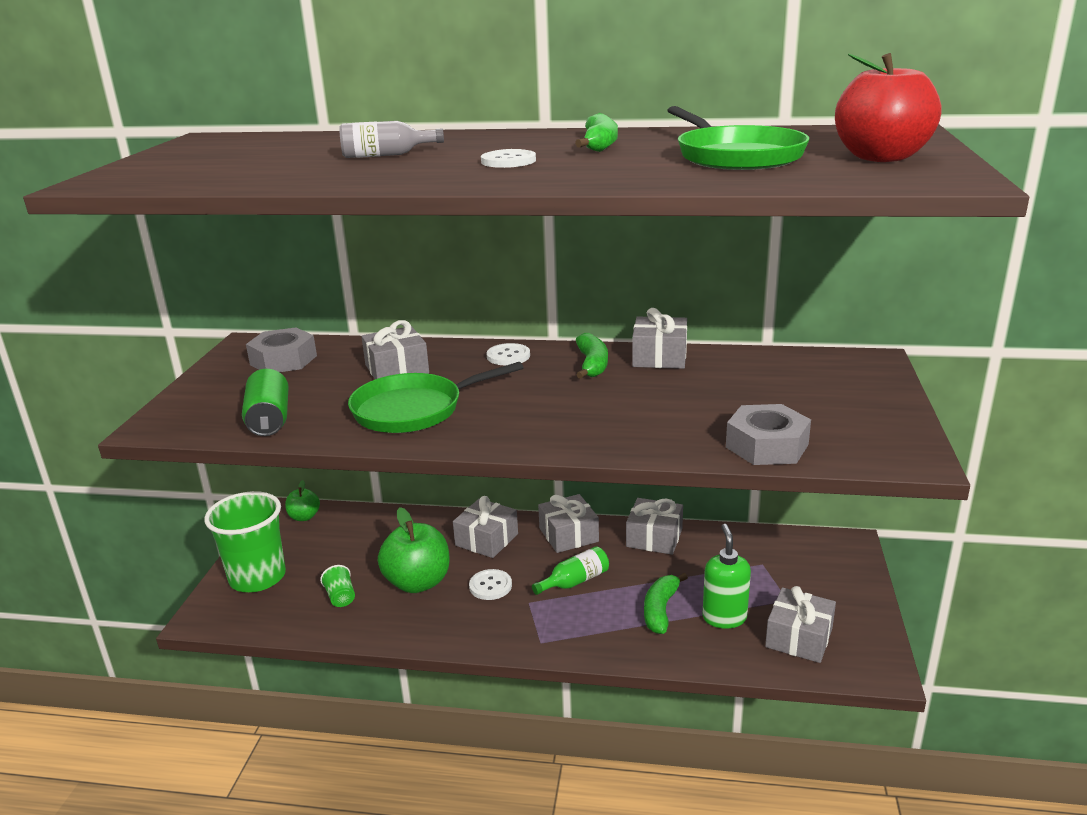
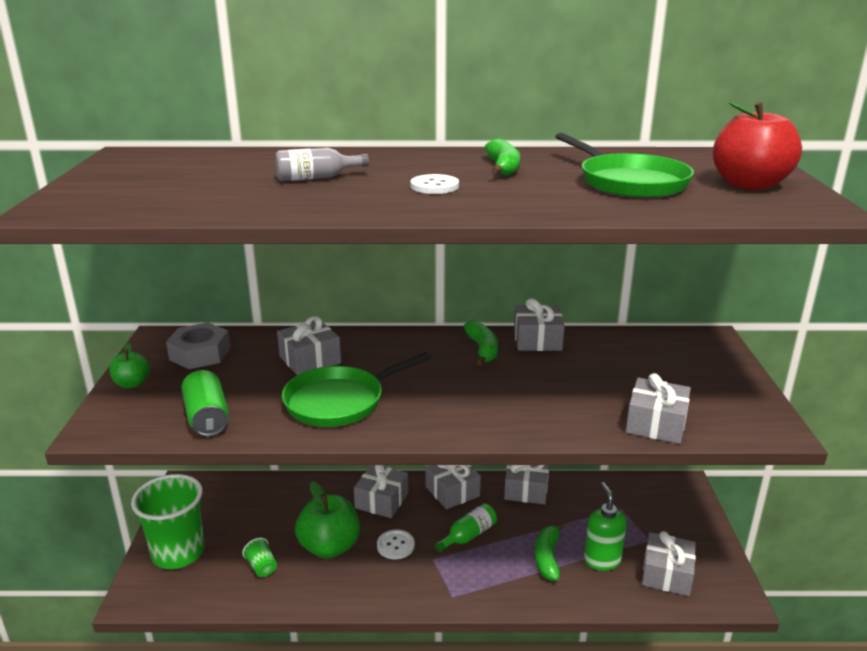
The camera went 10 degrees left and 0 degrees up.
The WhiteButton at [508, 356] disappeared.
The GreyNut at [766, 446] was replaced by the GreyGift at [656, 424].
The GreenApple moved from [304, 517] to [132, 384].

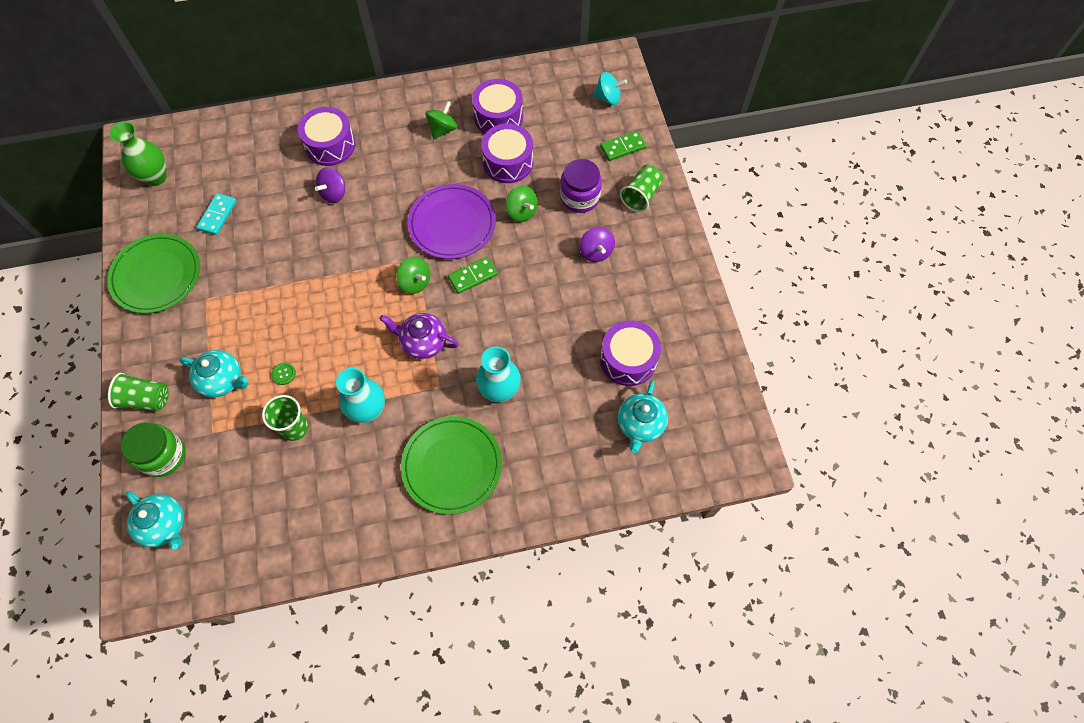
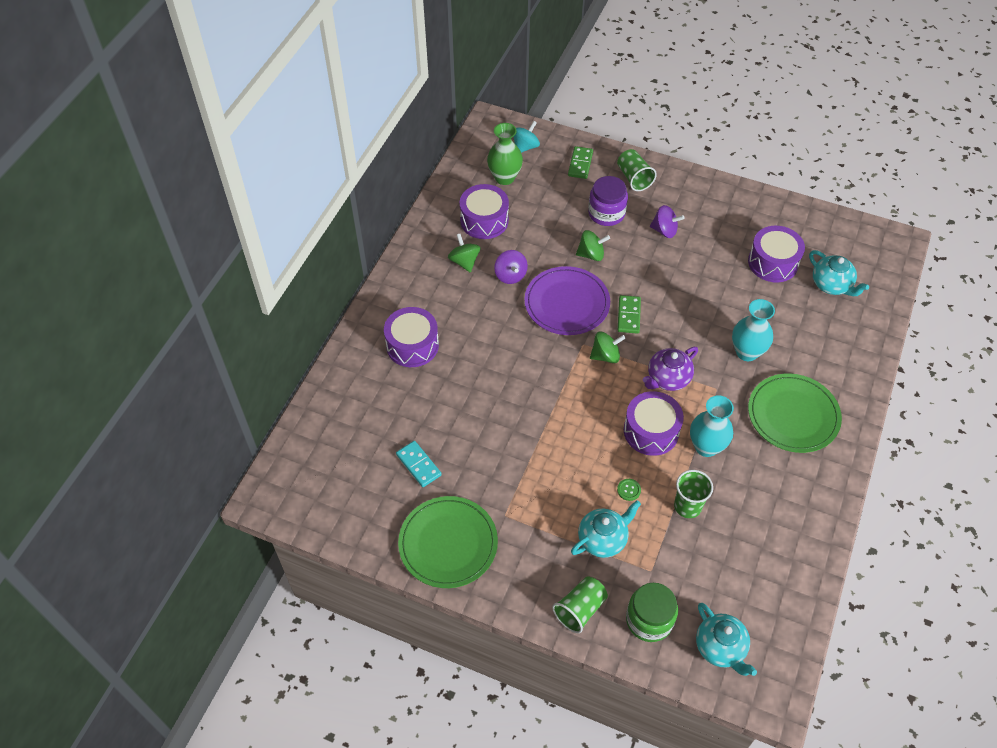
The camera went 55 degrees left and 10 degrees down.
The GreenVase moved from [155, 177] to [504, 178].
The PurpleDrum moved from [508, 162] to [651, 431].
The PurpleSpinningTop moved from [334, 193] to [510, 275].
The TurquoiseTeapot at [165, 525] turned 75 degrees clockwise.

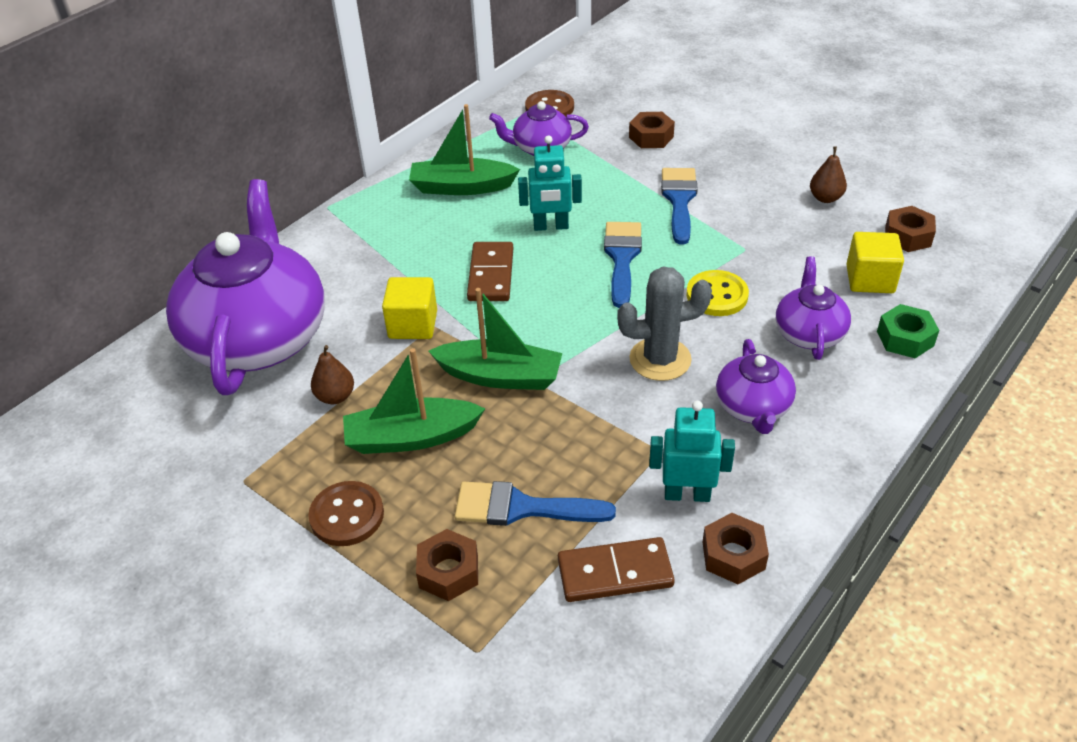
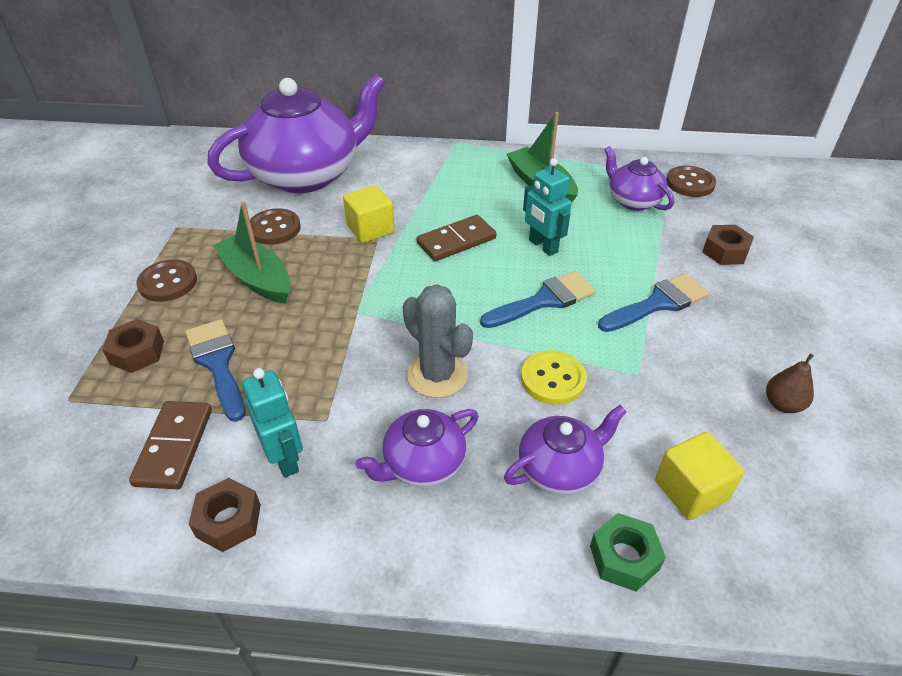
The camera went 55 degrees right and 0 degrees up.
The BrownNut at [908, 236] disappeared.
The GreenBoat at [500, 376] disappeared.
The BrownPear at [335, 396] was replaced by the BrownButton at [274, 228].
The BrownDomino at [615, 573] turned 45 degrees clockwise.

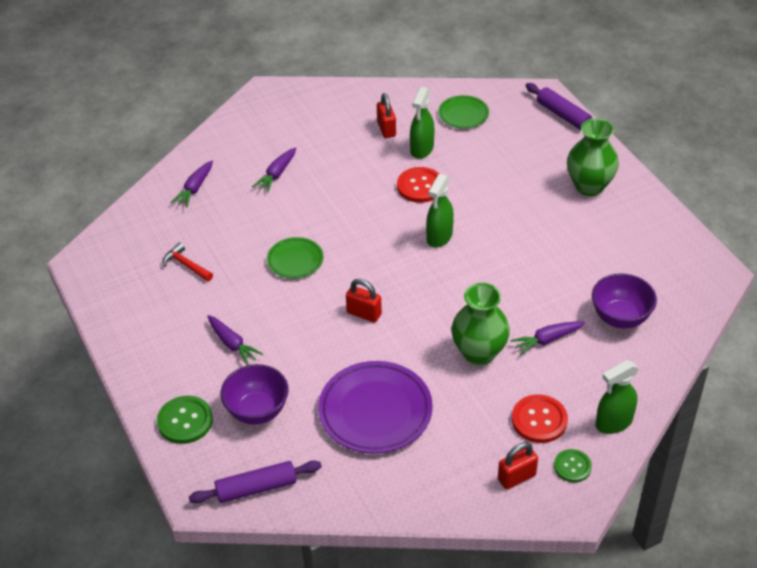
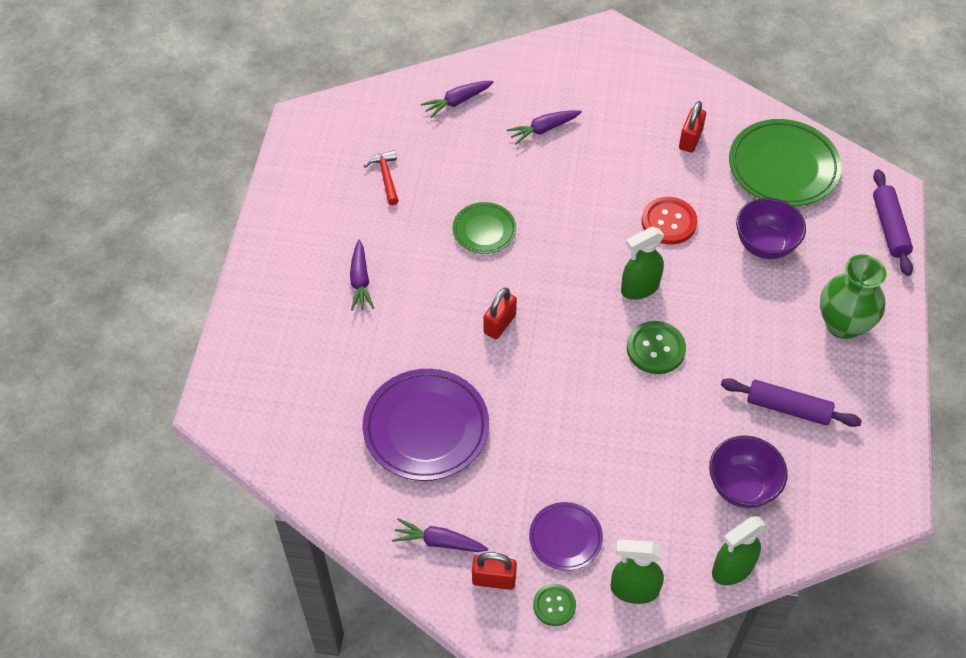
The camera went 35 degrees right and 10 degrees up.
The GreenSprayBottle moved from [422, 149] to [732, 569].
The GreenPlate at [463, 114] changed to 1.80 times the size.
The RedPadlock at [364, 313] turned 60 degrees clockwise.
The GreenVase at [479, 353] disappeared.
The PurpleCarrot moved from [546, 340] to [439, 542].
The PurpleBowl moved from [257, 411] to [765, 245].
The RedButton at [539, 420] was replaced by the PurplePlate at [565, 538].
The GreenButton moved from [185, 421] to [655, 349].
The PurpleRollingPin moved from [256, 488] to [788, 408].

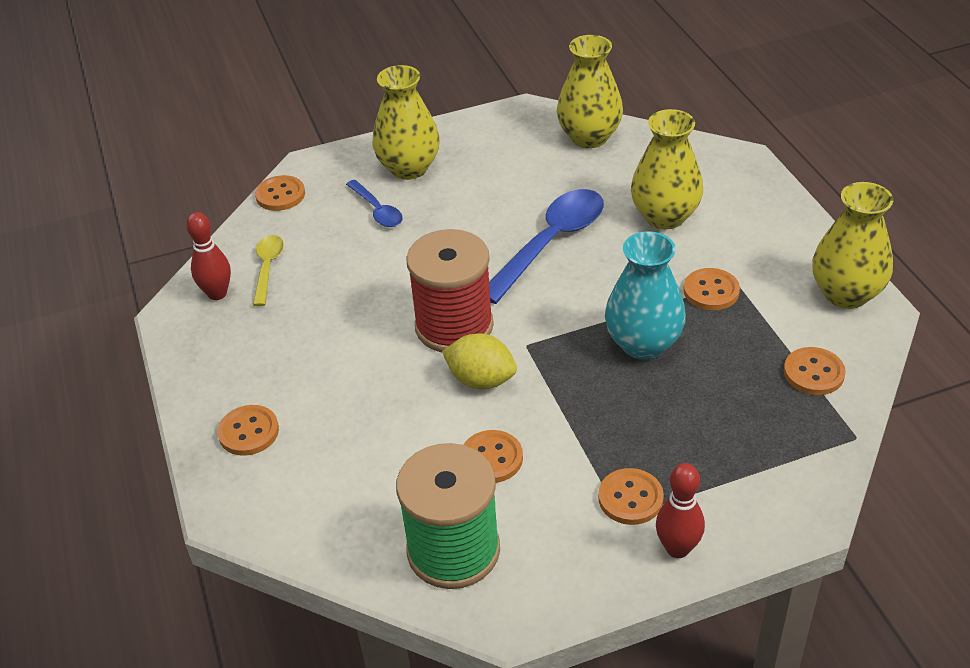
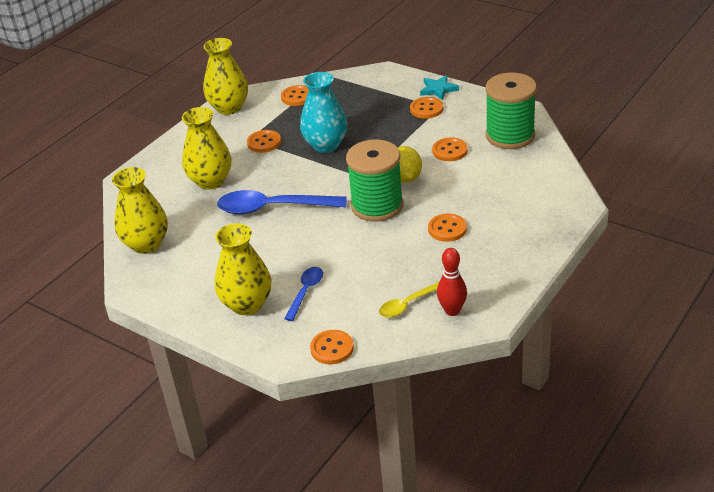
The camera went 125 degrees left and 5 degrees down.
The RedSpool at [454, 326] became the GreenSpool at [377, 206].
The OrangeButton moved from [248, 432] to [447, 229].
The RedBowlingPin at [677, 548] was replaced by the TurquoiseStar at [438, 89].

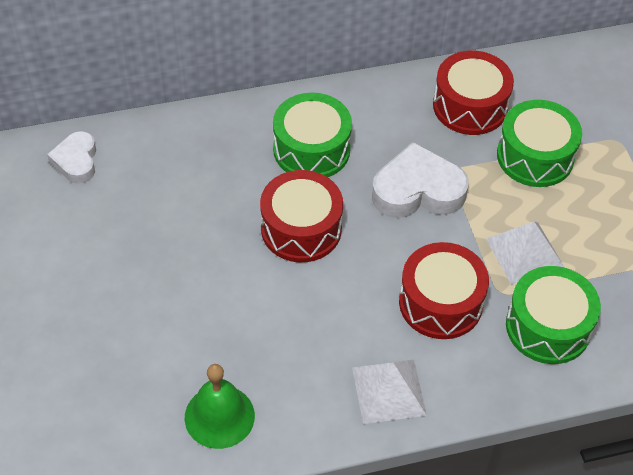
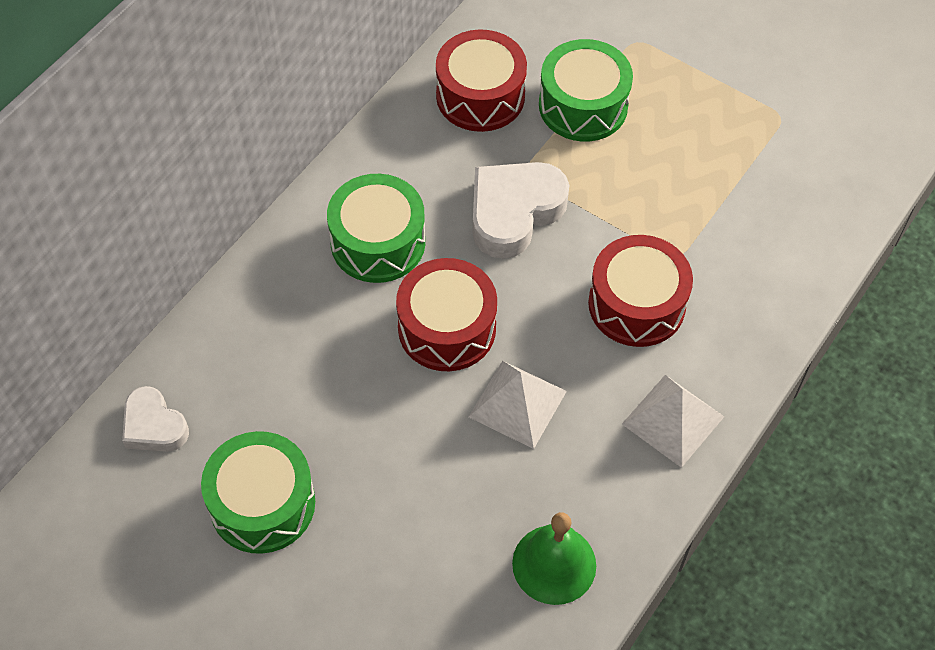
The camera went 40 degrees left and 5 degrees up.
The WhitePyramid moved from [525, 253] to [518, 403].
The GreenDrum moved from [548, 326] to [262, 503].

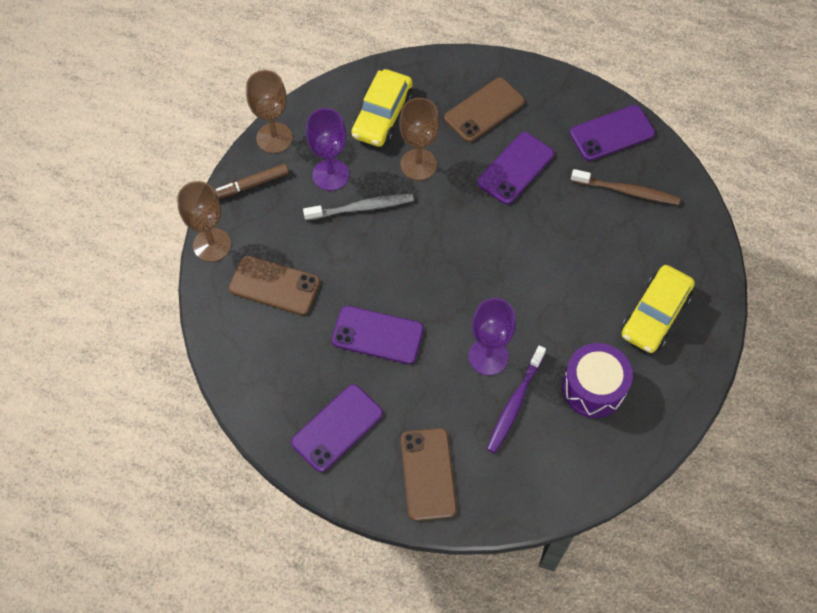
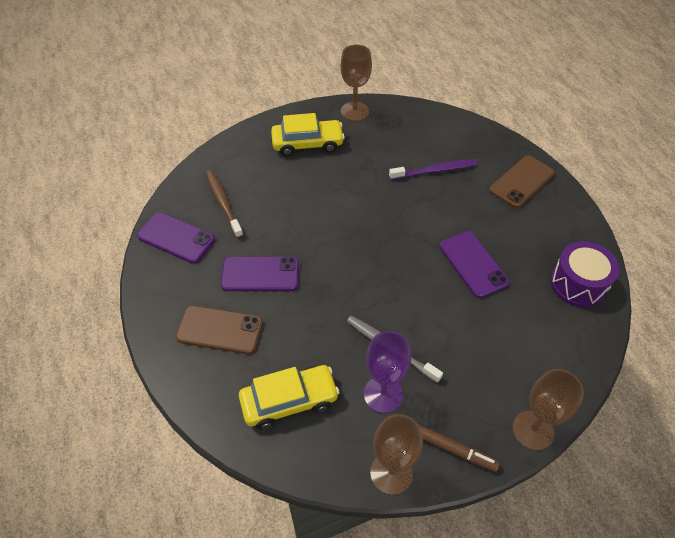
The camera went 130 degrees left and 10 degrees down.
The BrownGoblet moved from [418, 164] to [354, 111].
The BrownPhone at [274, 285] disappeared.
The PurpleGoblet at [488, 356] disappeared.
The PurpleDrum moved from [593, 388] to [578, 284].
The PurplePhone at [337, 428] disappeared.

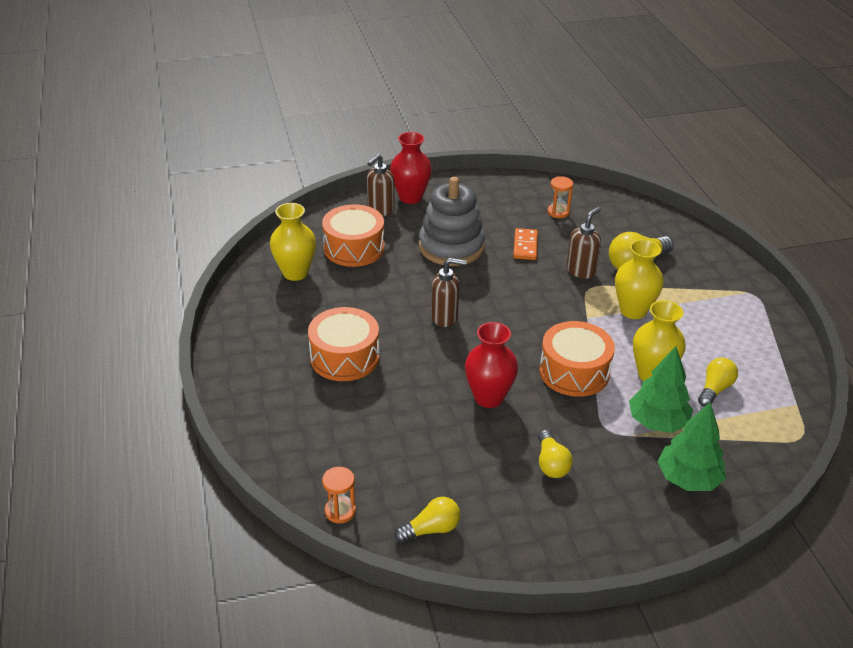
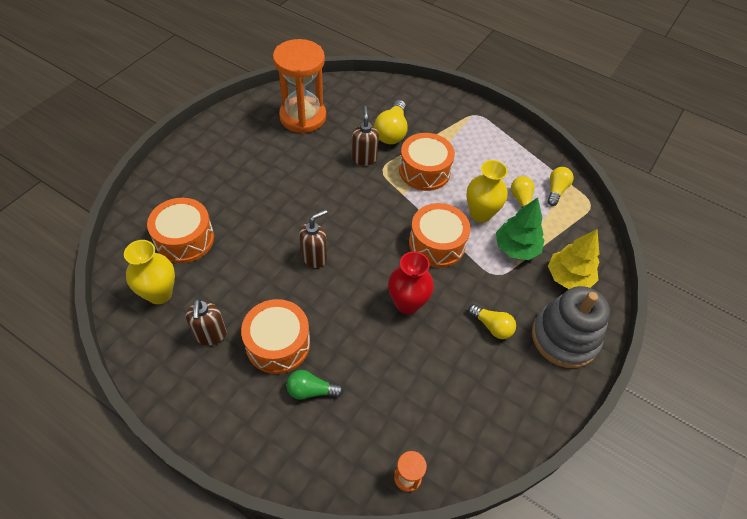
The camera went 45 degrees left and 15 degrees up.
The RedVase at [410, 197] disappeared.
The BrownSoapDispenser moved from [380, 209] to [210, 335].
The OrangeHourglass at [558, 212] changed to 2.48 times the size.
The GreyStackingToy moved from [451, 247] to [564, 337].
The OrangeDomino at [525, 246] disappeared.
The YellowVase at [633, 311] was replaced by the OrangeDrum at [424, 171].
The GreenTree at [688, 479] became the YellowTree at [568, 277].
The YellowLightBulb moved from [431, 529] to [556, 190].
The GreenLightBulb at [311, 390] appeared.

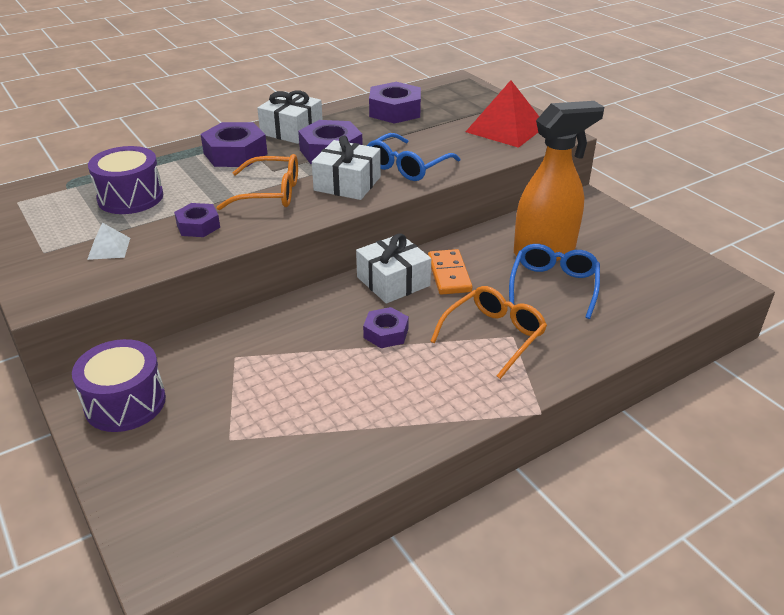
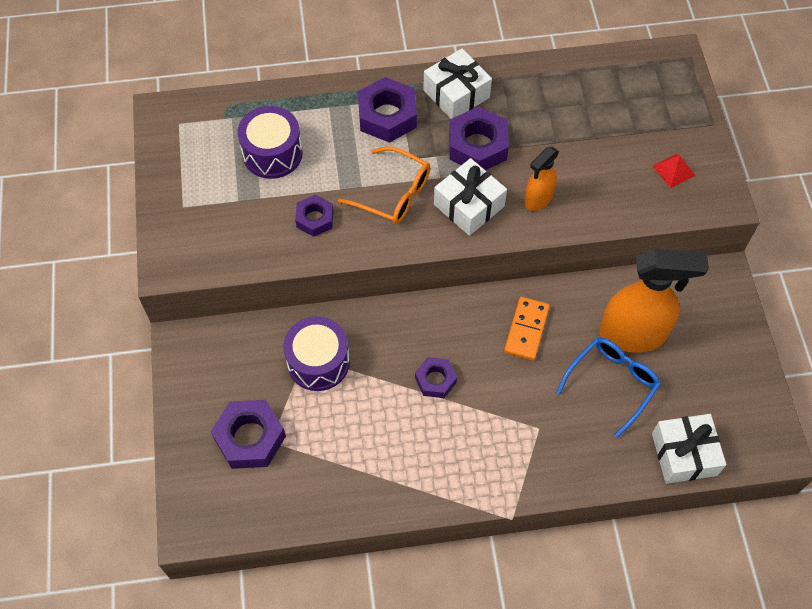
The camera went 25 degrees right and 25 degrees up.
The RedPyramid at [506, 129] changed to 0.47 times the size.
The PurpleNut moved from [395, 111] to [250, 438].
The BlueGlasses at [407, 166] was replaced by the OrangeSprayBottle at [538, 199].
The WhitePyramid at [109, 248] disappeared.
The WhiteGift moved from [393, 281] to [684, 454].
The OrangeGlasses at [494, 336] disappeared.
The PurpleDrum moved from [125, 403] to [318, 362].

